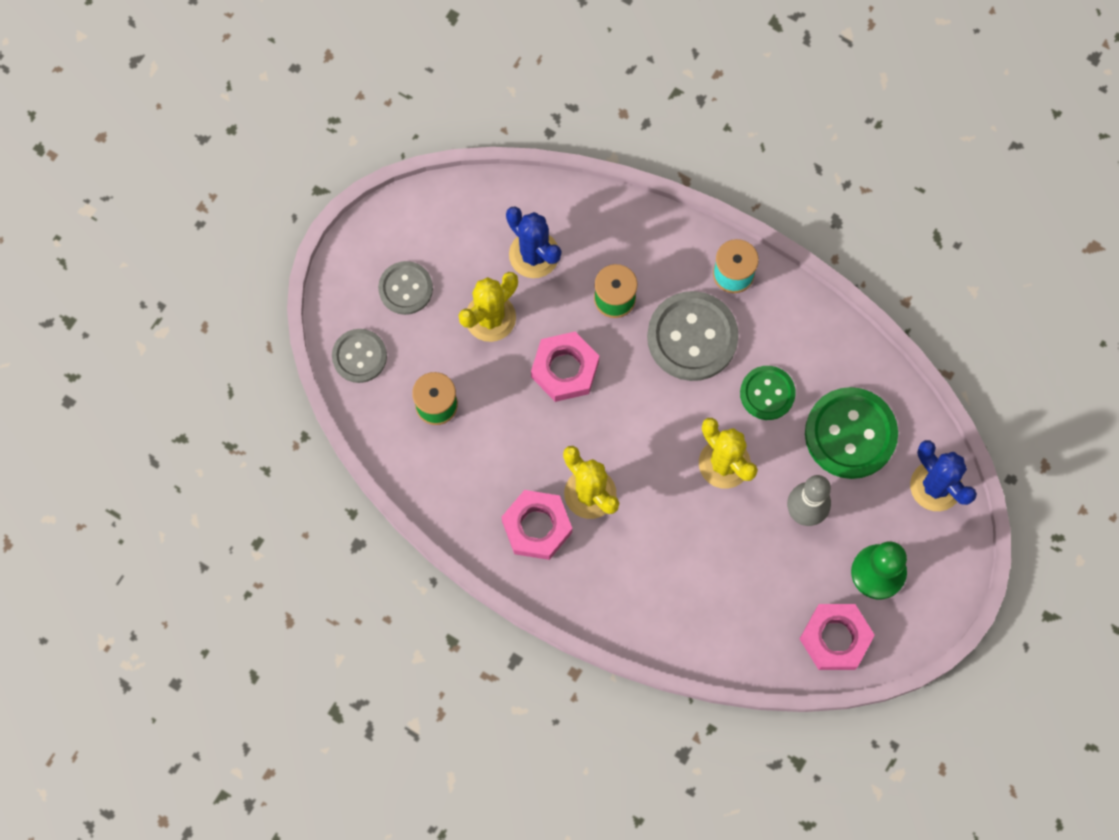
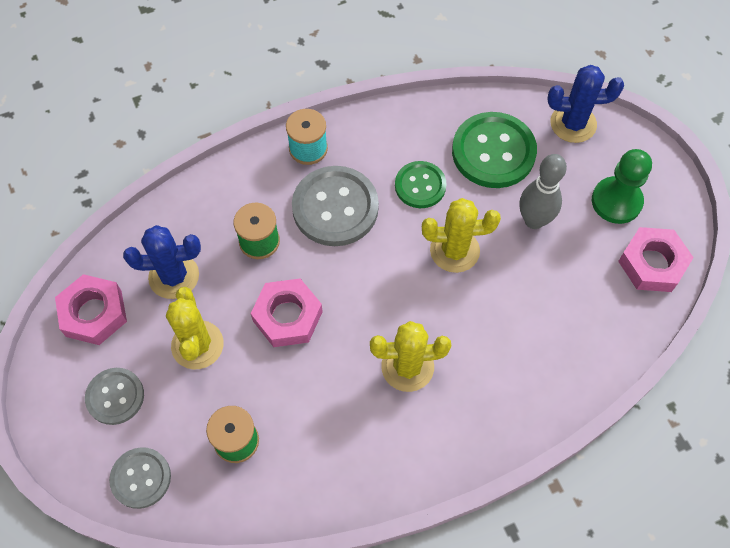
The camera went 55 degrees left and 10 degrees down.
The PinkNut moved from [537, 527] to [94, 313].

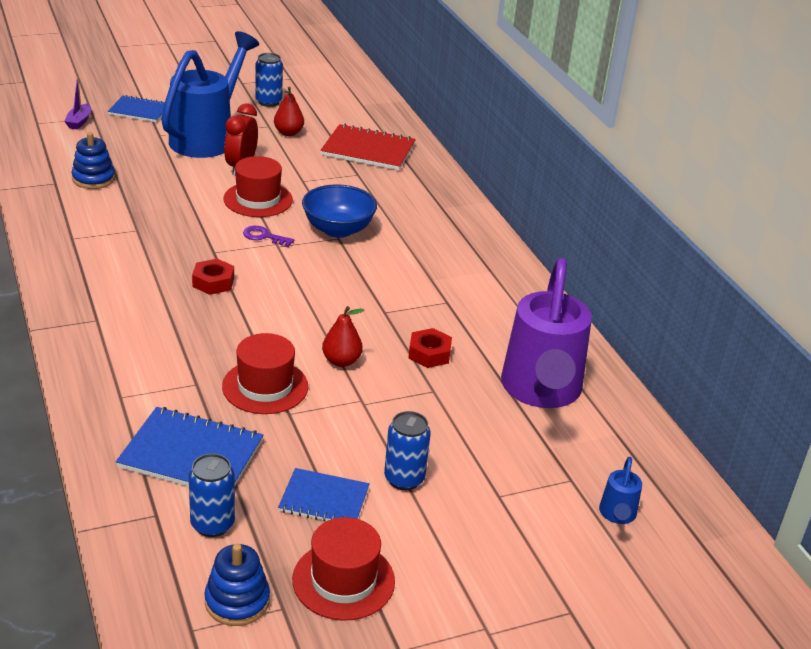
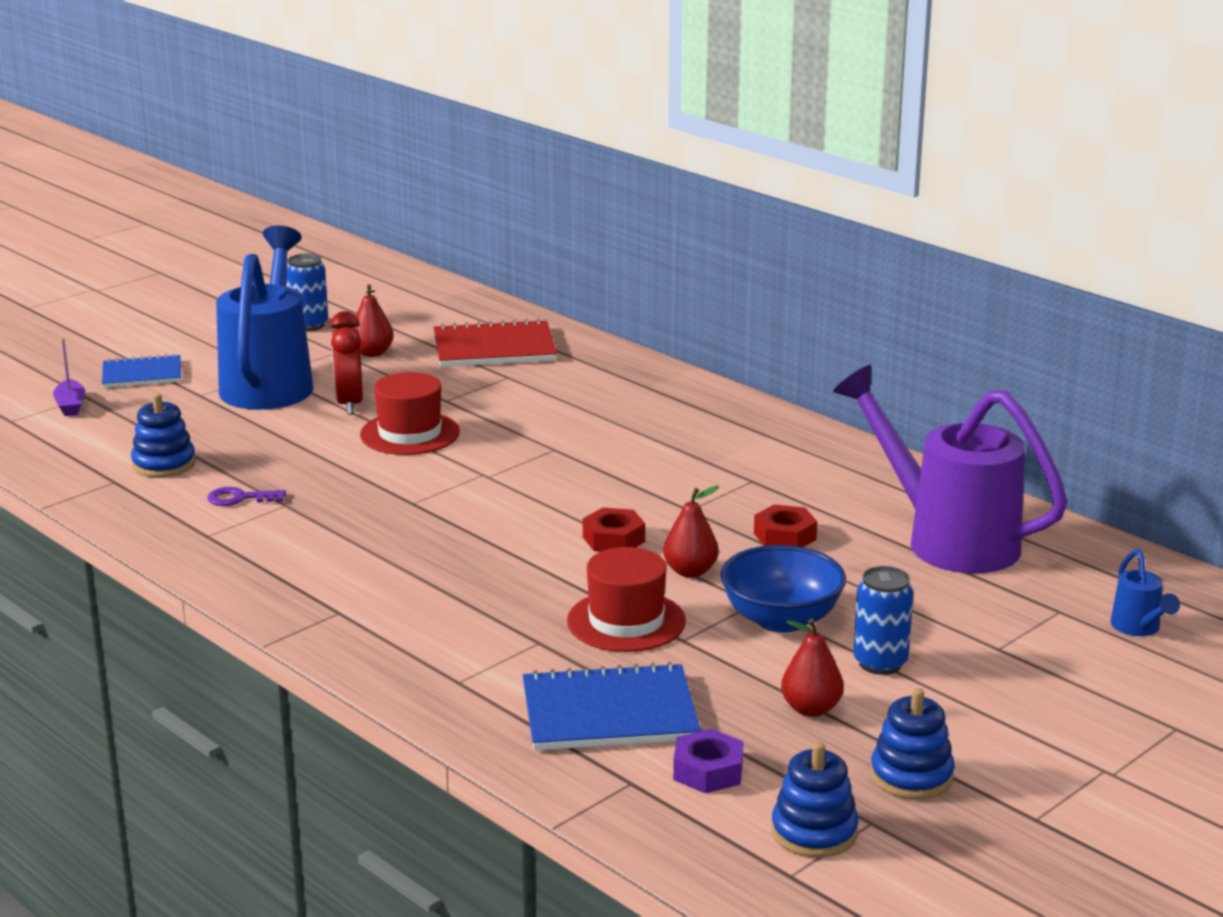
The camera went 20 degrees left and 10 degrees down.
The BlueBowl moved from [338, 229] to [781, 620].
The PurpleKey moved from [264, 236] to [240, 498].
The PurpleWateringCan at [541, 392] turned 150 degrees clockwise.
The RedNut moved from [213, 282] to [613, 539].
The BlueCan at [212, 524] was replaced by the PurpleNut at [708, 771].
The BlueNotebook at [324, 499] was replaced by the RedPear at [811, 709].
The RedHat at [343, 580] was replaced by the BlueStackingToy at [911, 776].

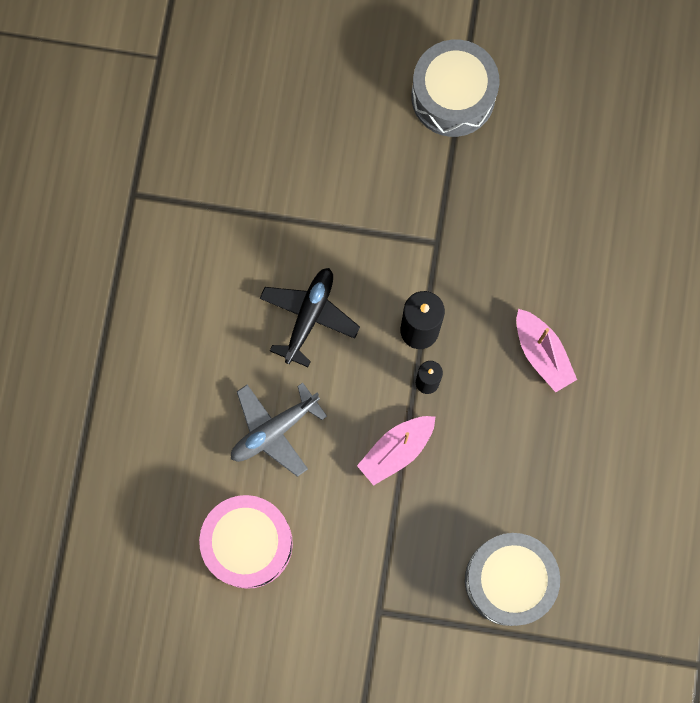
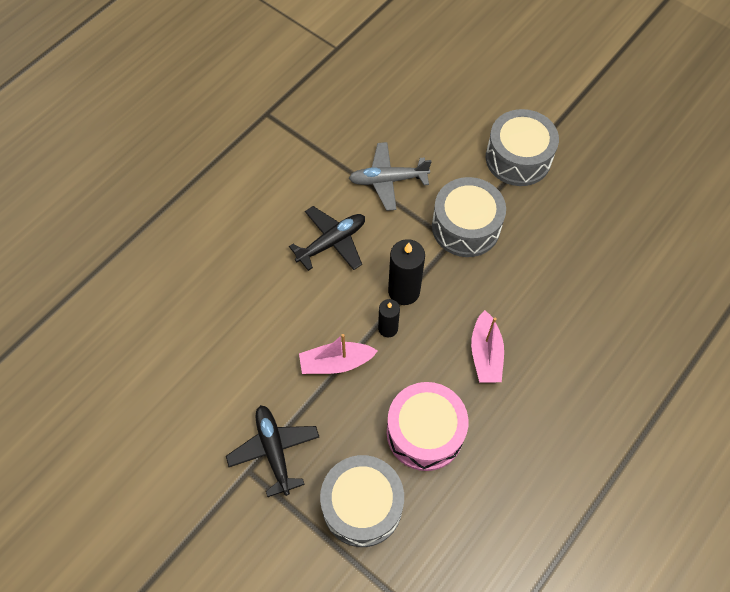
The camera went 30 degrees right and 15 degrees down.
The GreyPlane moved from [274, 430] to [388, 180].
The PinkDrum moved from [248, 543] to [425, 432].
The GreyDrum at [466, 227] appeared.
The BlackPlane at [274, 450] appeared.

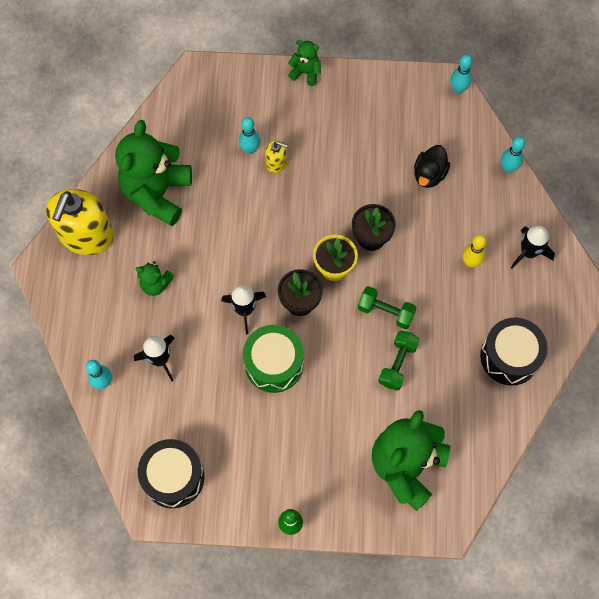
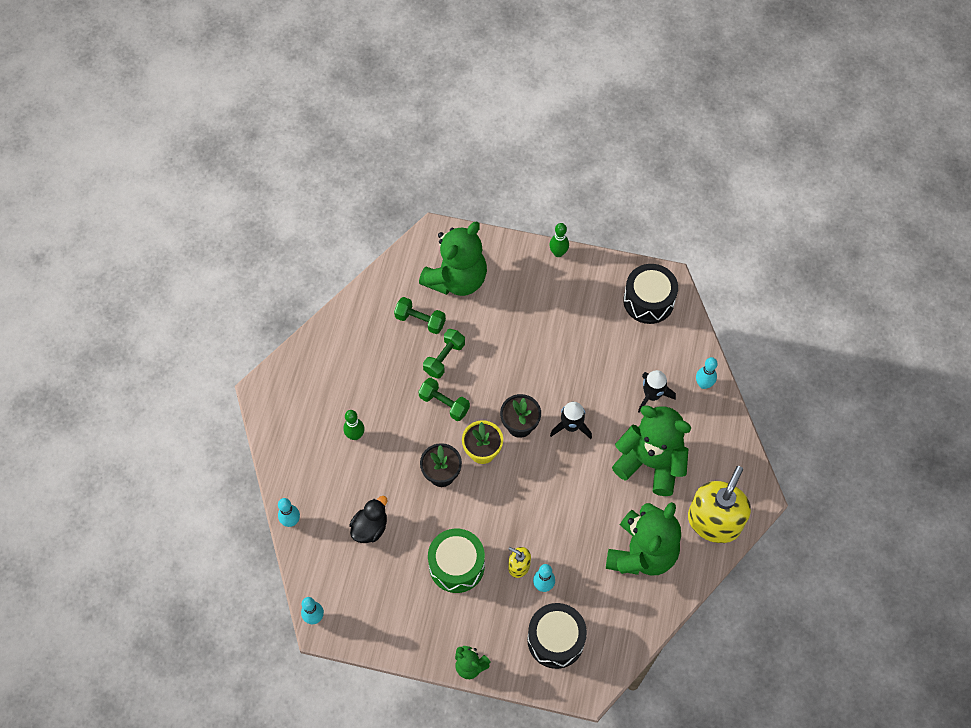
The camera went 170 degrees left and 5 degrees down.
The BlackRocket at [528, 252] disappeared.
The YellowBowlingPin at [470, 262] became the GreenBowlingPin at [355, 435].
The GreenTeddyBear at [155, 284] changed to 2.16 times the size.
The BlackDrum moved from [509, 357] to [555, 640].
The GreenDrum moved from [274, 364] to [456, 565].
The GreenDumbbell at [420, 320] appeared.

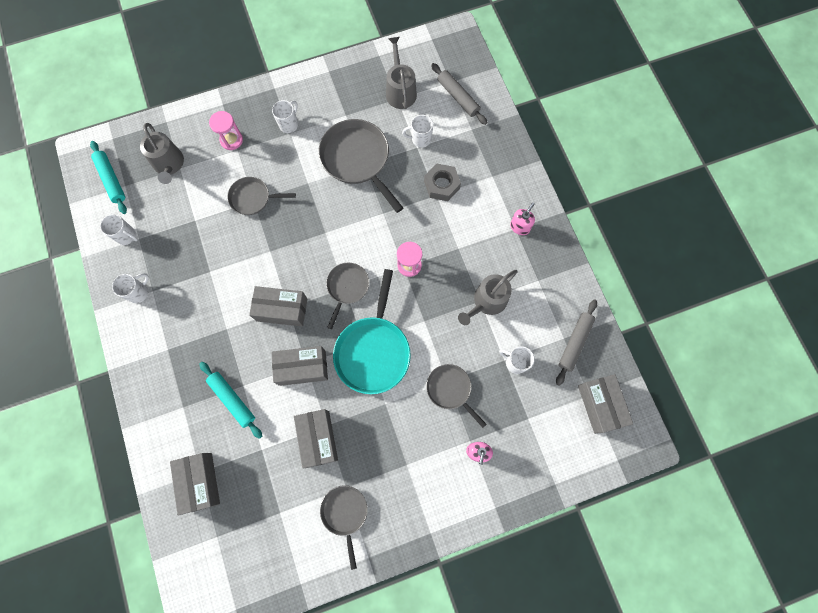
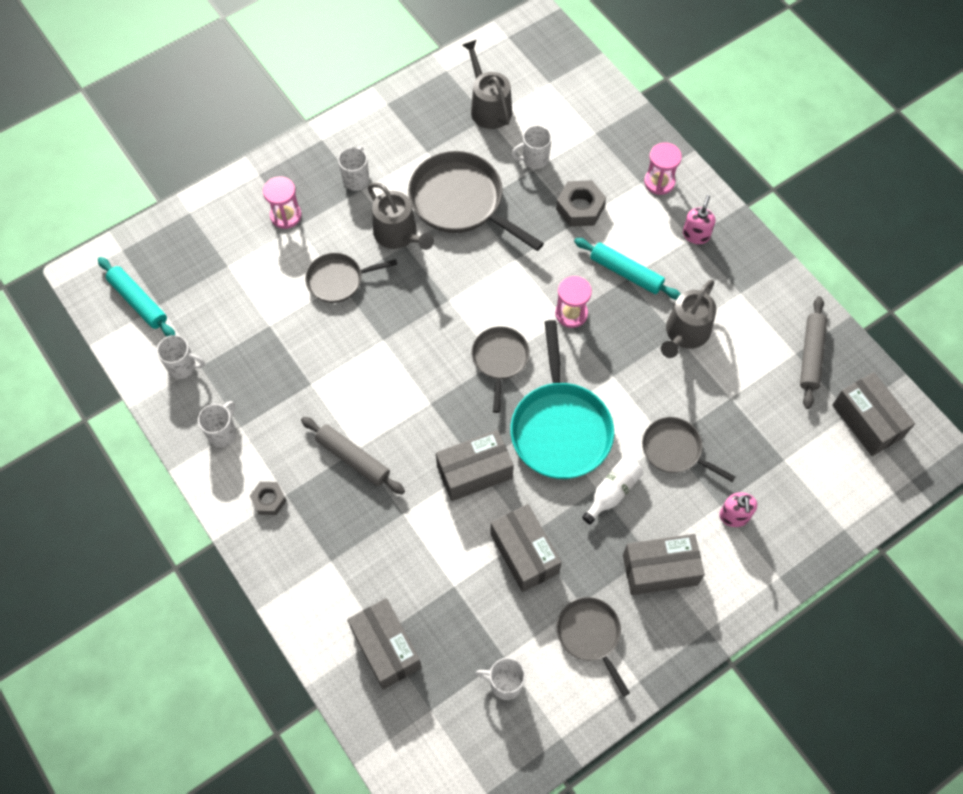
The camera went 15 degrees left and 10 degrees down.
The GreyRollingPin moved from [458, 97] to [353, 458].
The GreyWateringCan moved from [169, 164] to [398, 234].
The GreyBox moved from [282, 309] to [660, 569].
The WhiteMug moved from [515, 362] to [505, 683].
The TurquoiseRollingPin moved from [232, 400] to [626, 273].
The PinkHourglass at [659, 182] appeared.
The WhiteBottle at [612, 492] appeared.
The GreyNut at [269, 500] appeared.

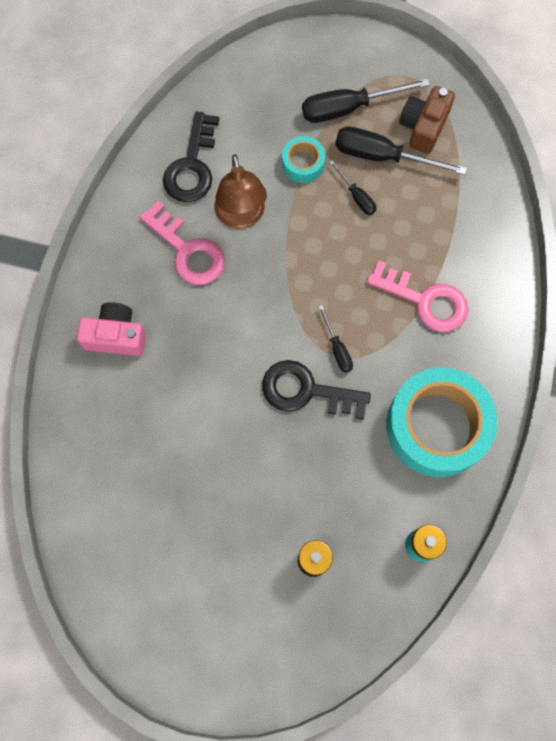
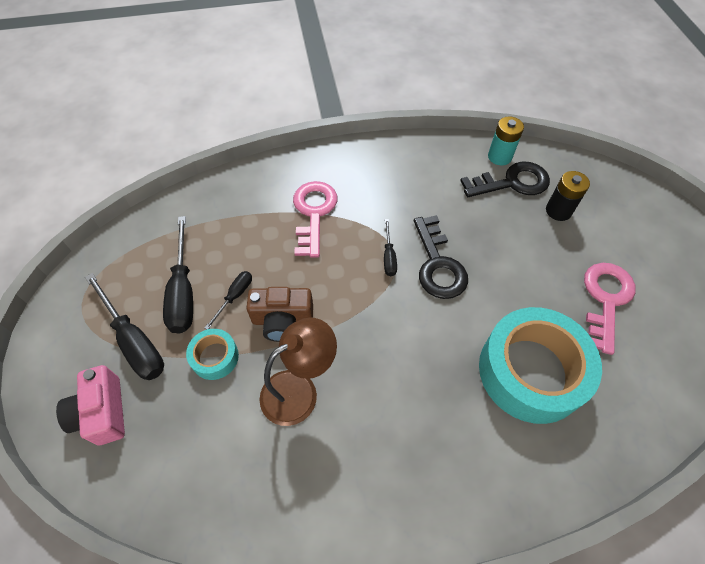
The camera went 115 degrees left and 15 degrees down.
The BrownCamera moved from [423, 127] to [282, 320].
The BlackKey moved from [192, 166] to [512, 182].
The PinkKey moved from [187, 251] to [605, 300].
The PinkCamera moved from [116, 336] to [102, 412].
The BlackScrewdriver at [337, 348] turned 135 degrees clockwise.
The TurquoiseTape moved from [436, 426] to [531, 371].

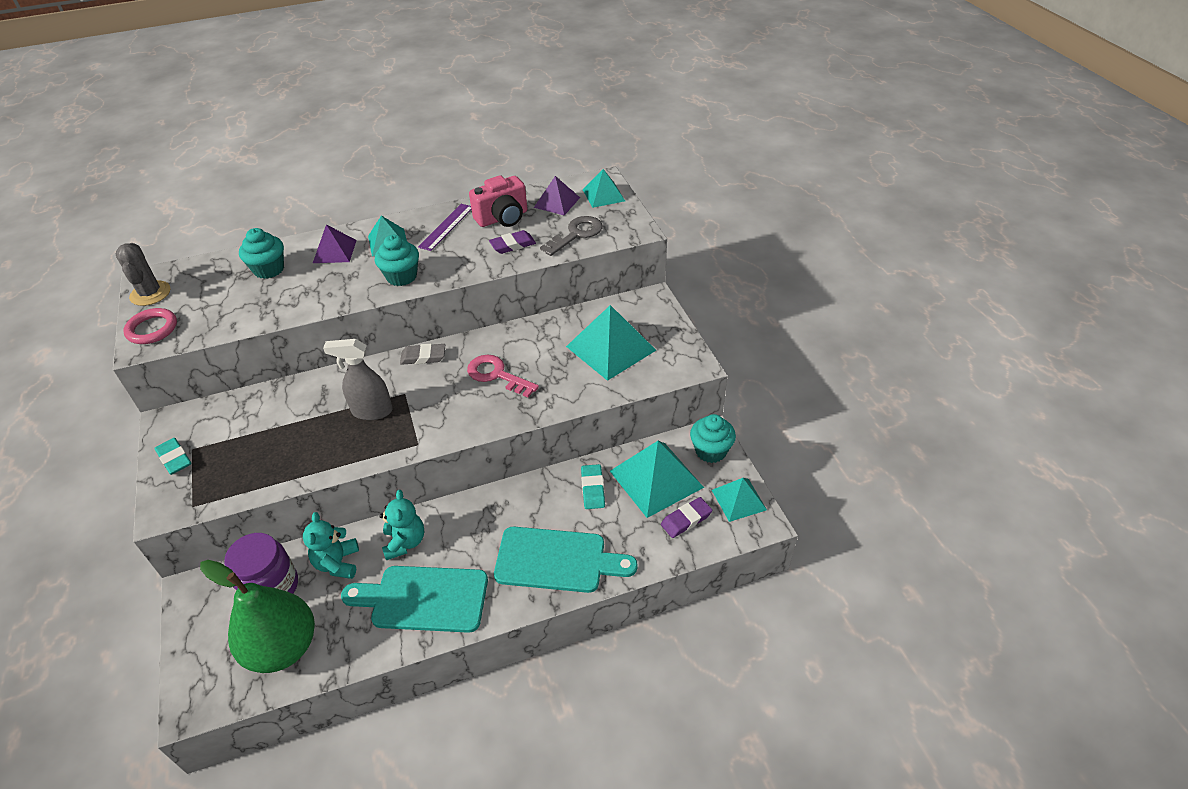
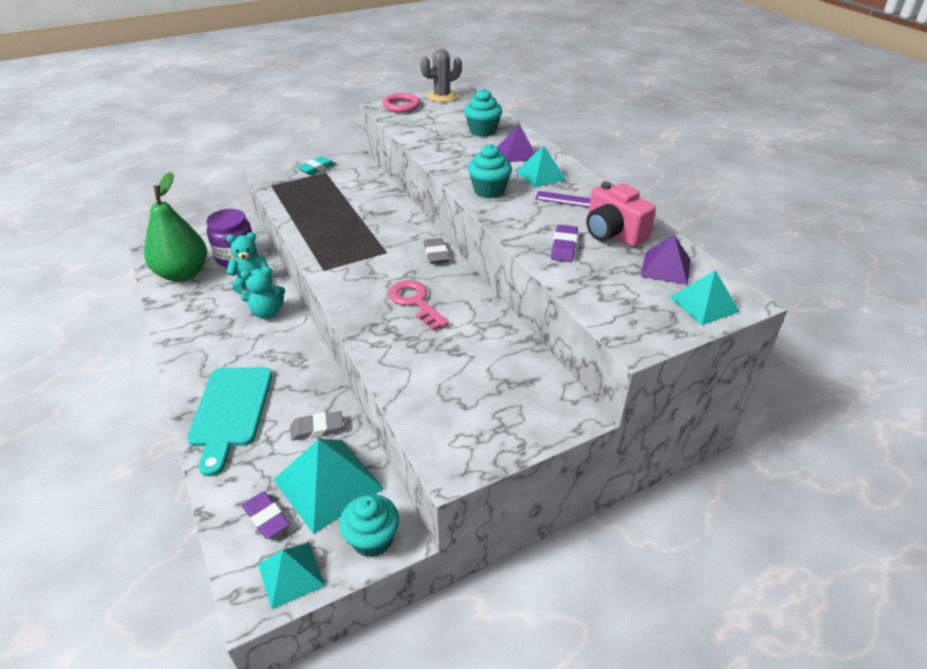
The camera went 80 degrees right and 5 degrees down.
The GreyKey at [576, 234] disappeared.
The PurpleEraser at [513, 245] turned 45 degrees clockwise.
The TurquoisePyramid at [611, 348] disappeared.
The GreySprayBottle at [371, 411] disappeared.
The PinkKey at [497, 375] turned 60 degrees counterclockwise.
The TurquoiseEraser at [592, 489] became the GreyEraser at [317, 428].
The TurquoiseCuttingBoard at [423, 599] disappeared.

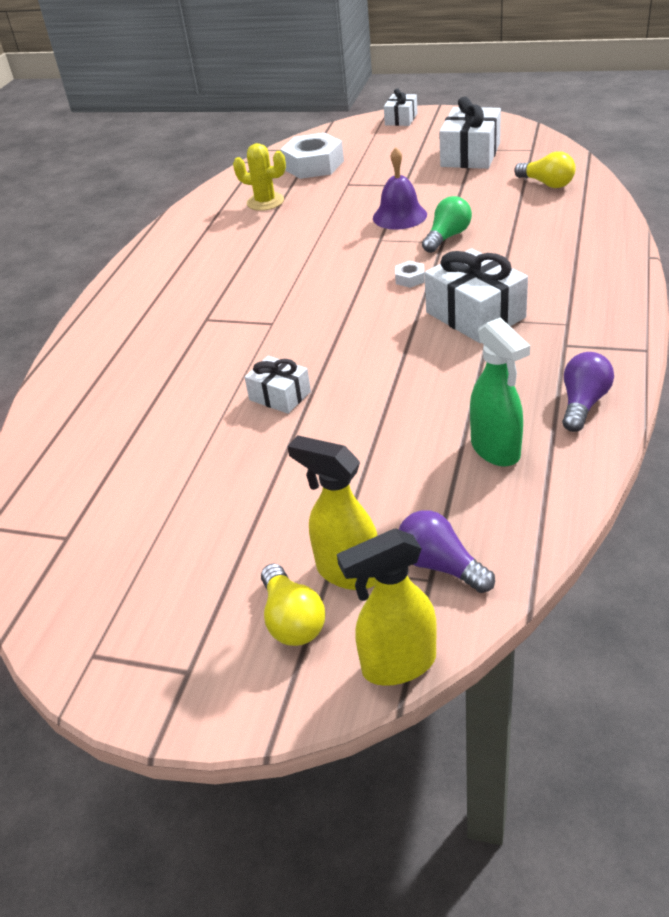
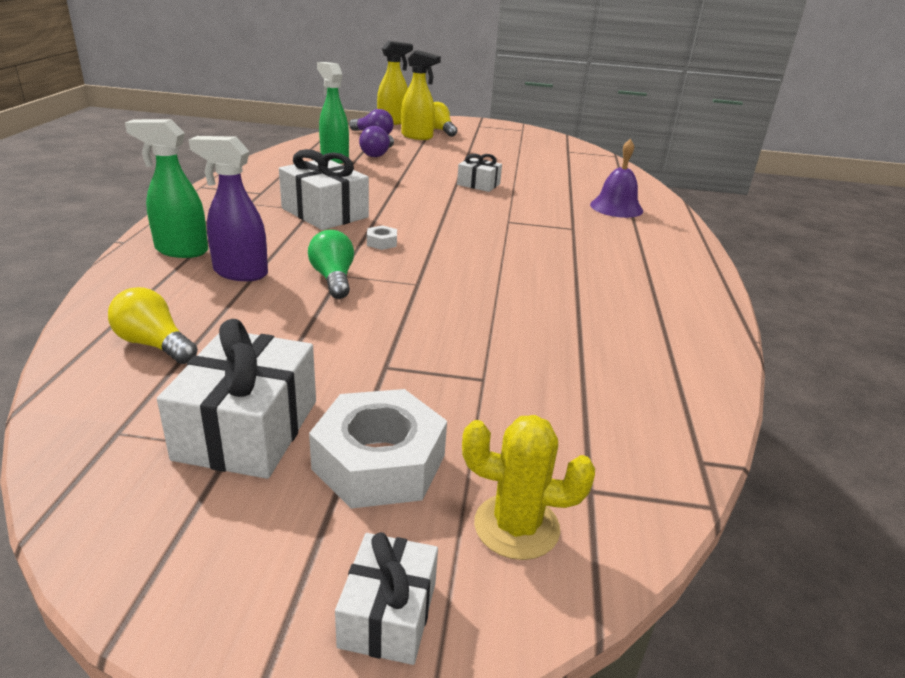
The camera went 165 degrees right and 10 degrees down.
The WhiteNut moved from [313, 165] to [379, 462].
The YellowCactus moved from [265, 202] to [516, 526].
The PurpleBell moved from [399, 216] to [616, 207].
The GreenLightBulb at [447, 237] turned 135 degrees clockwise.
The PurpleLightBulb moved from [583, 403] to [377, 154].
The GreenSprayBottle at [181, 250] appeared.
The PurpleSprayBottle at [240, 273] appeared.

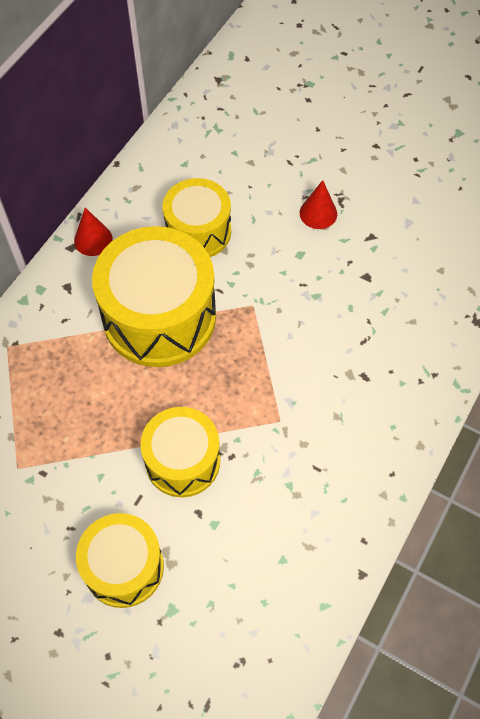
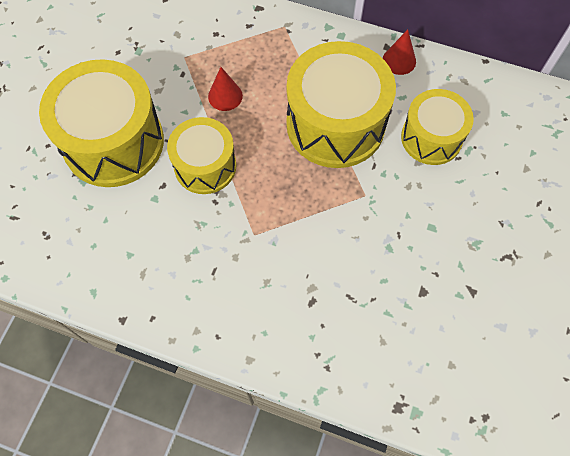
The camera went 80 degrees right and 5 degrees up.
The RedCone moved from [318, 213] to [225, 96].
The YellowDrum at [124, 567] changed to 1.64 times the size.

